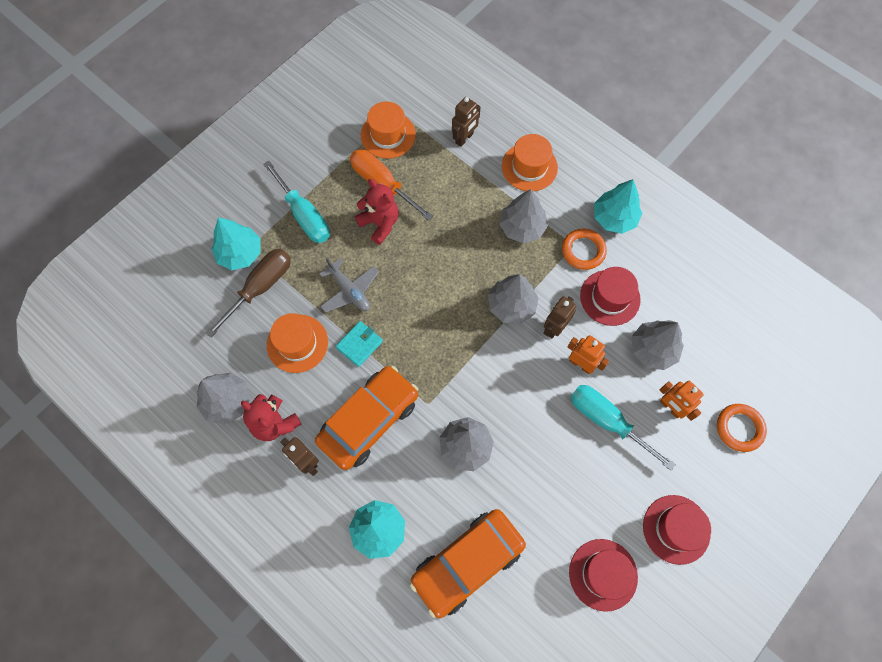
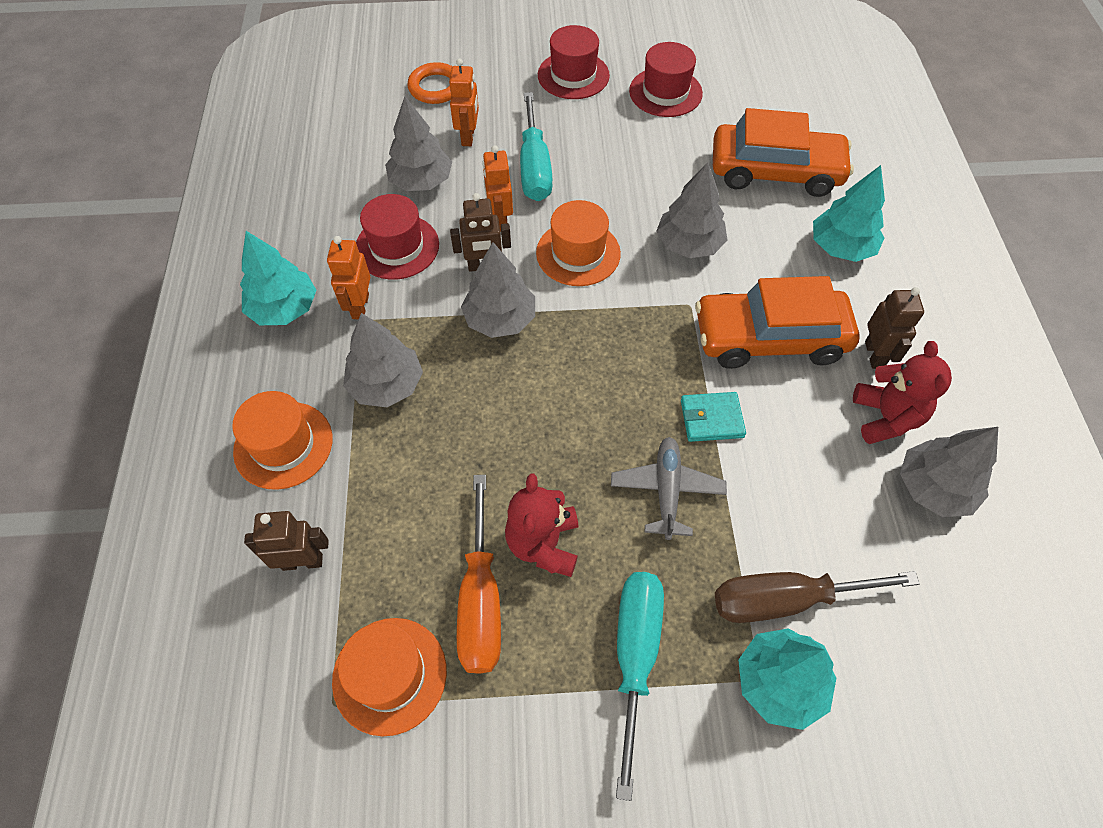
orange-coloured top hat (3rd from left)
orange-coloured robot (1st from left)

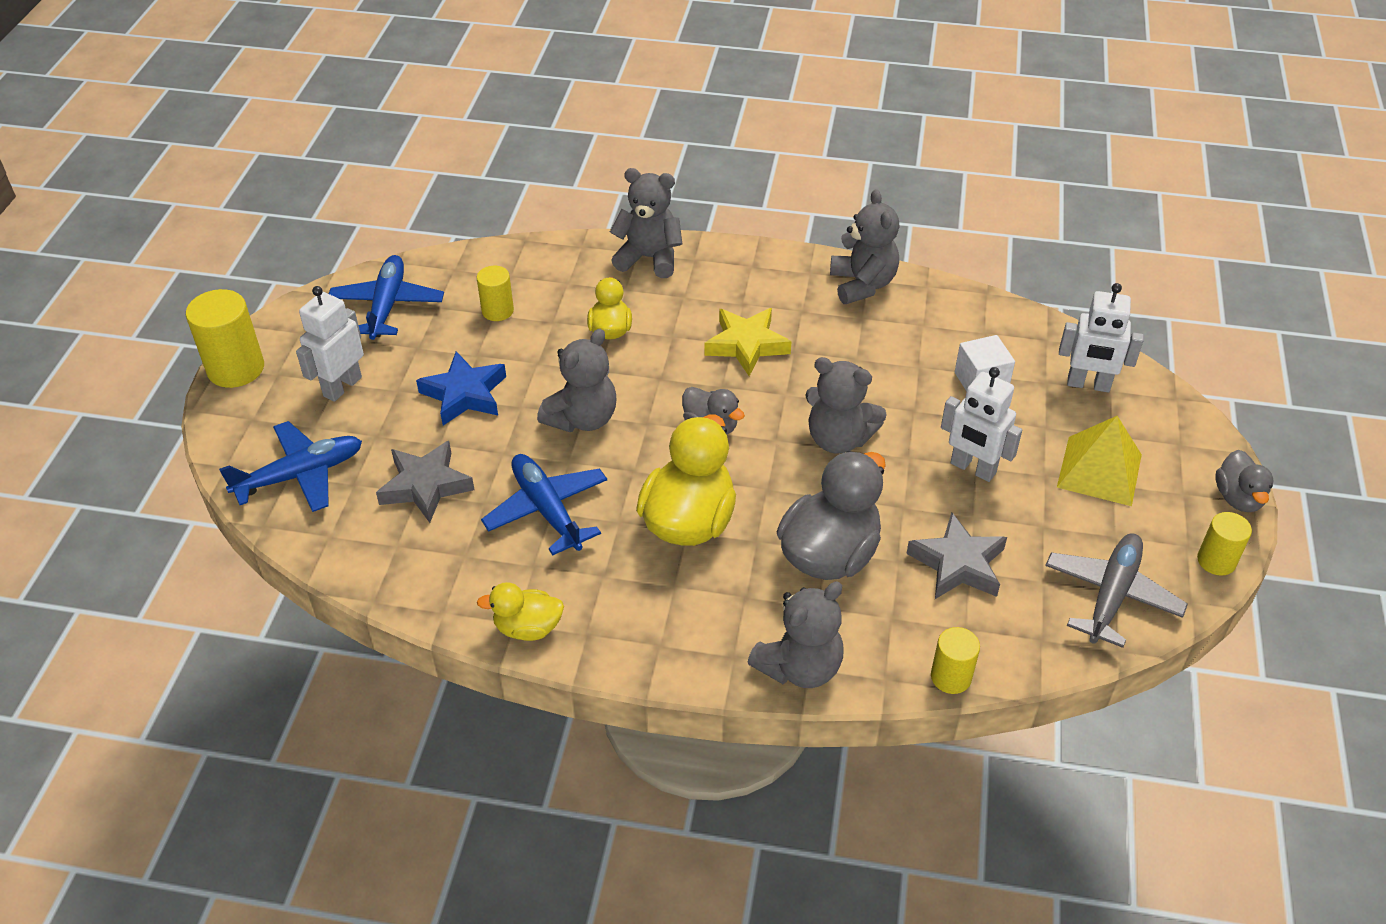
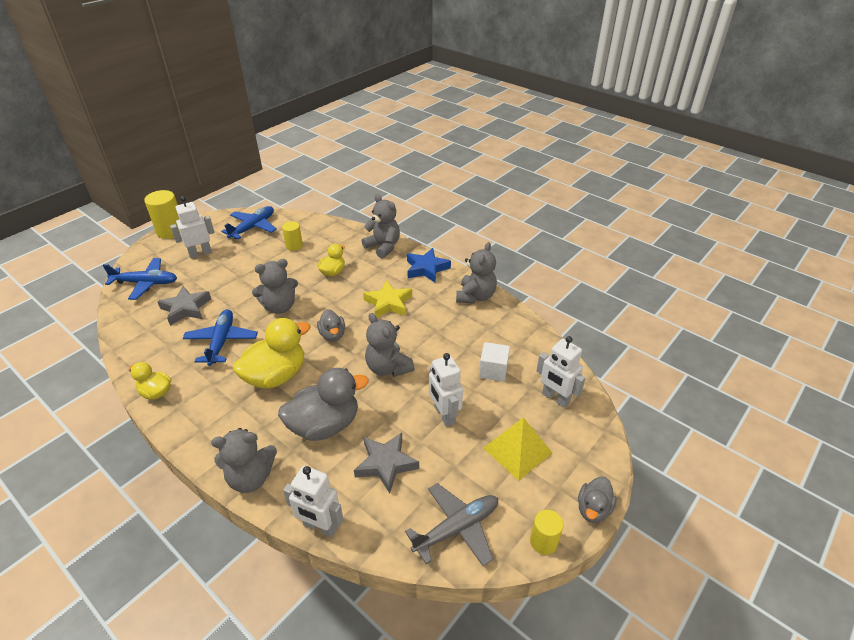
blue star shape
snow-white robot (2nd from left)

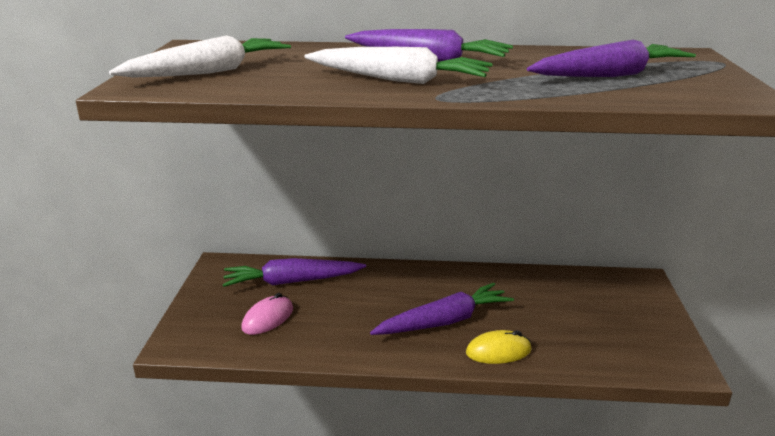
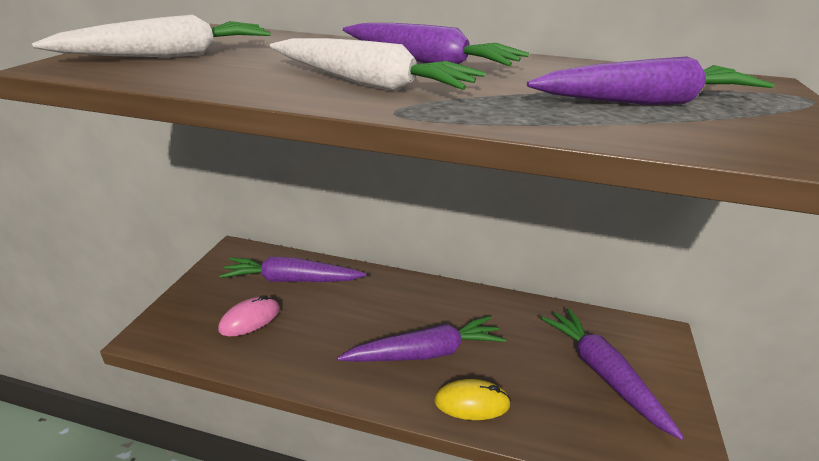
purple carrot (4th from left)

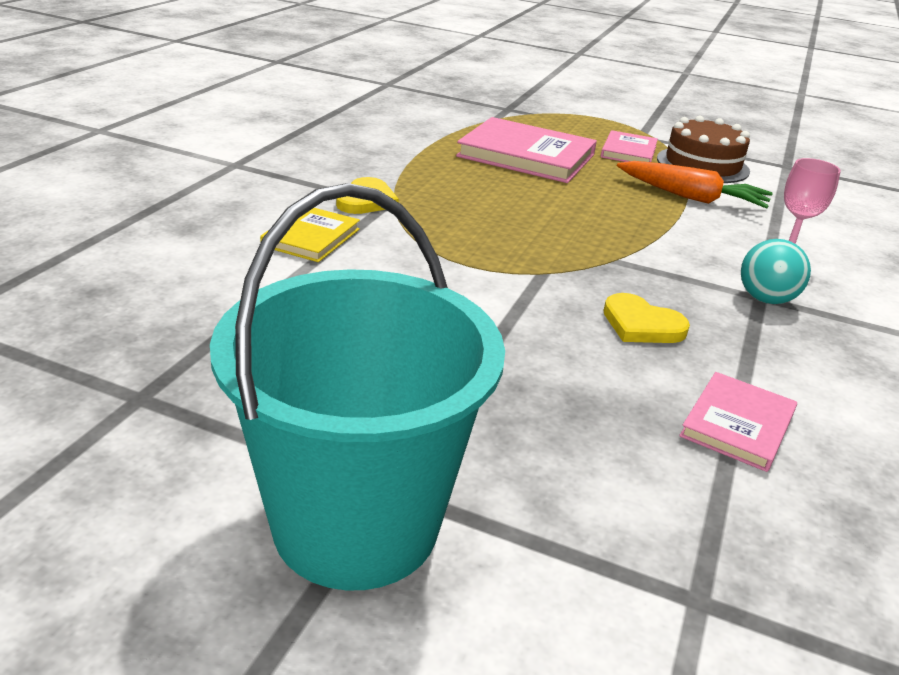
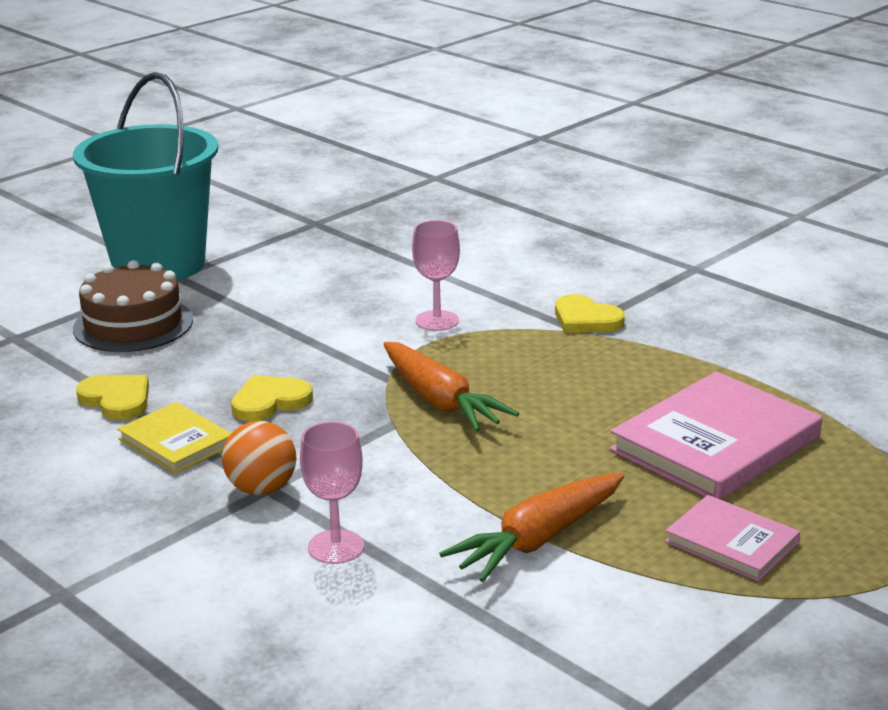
orange-coloured carrot (1st from left)
rose-pink chalice (2nd from left)
yellow hardback
russet cake
yellow heart shape (1st from left)
orange-coloured sphere

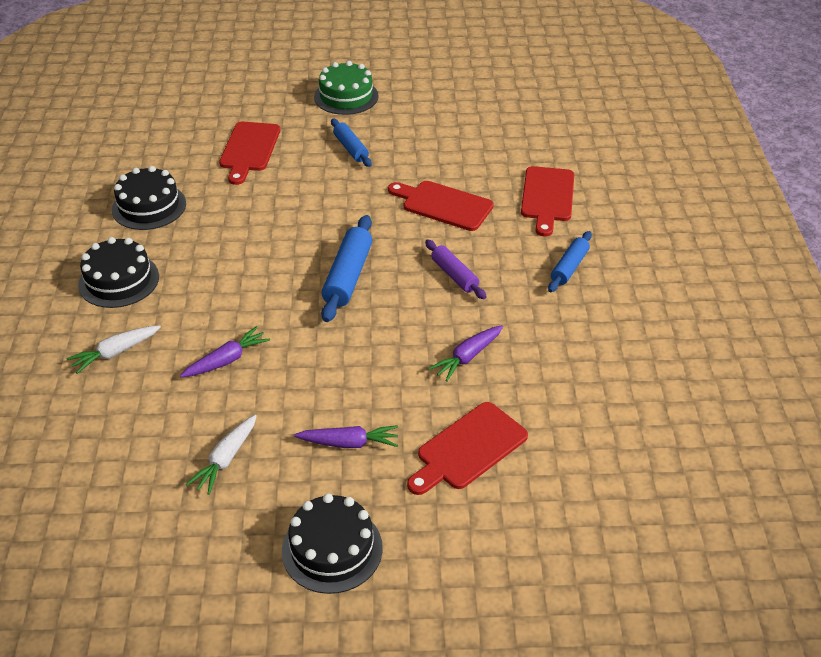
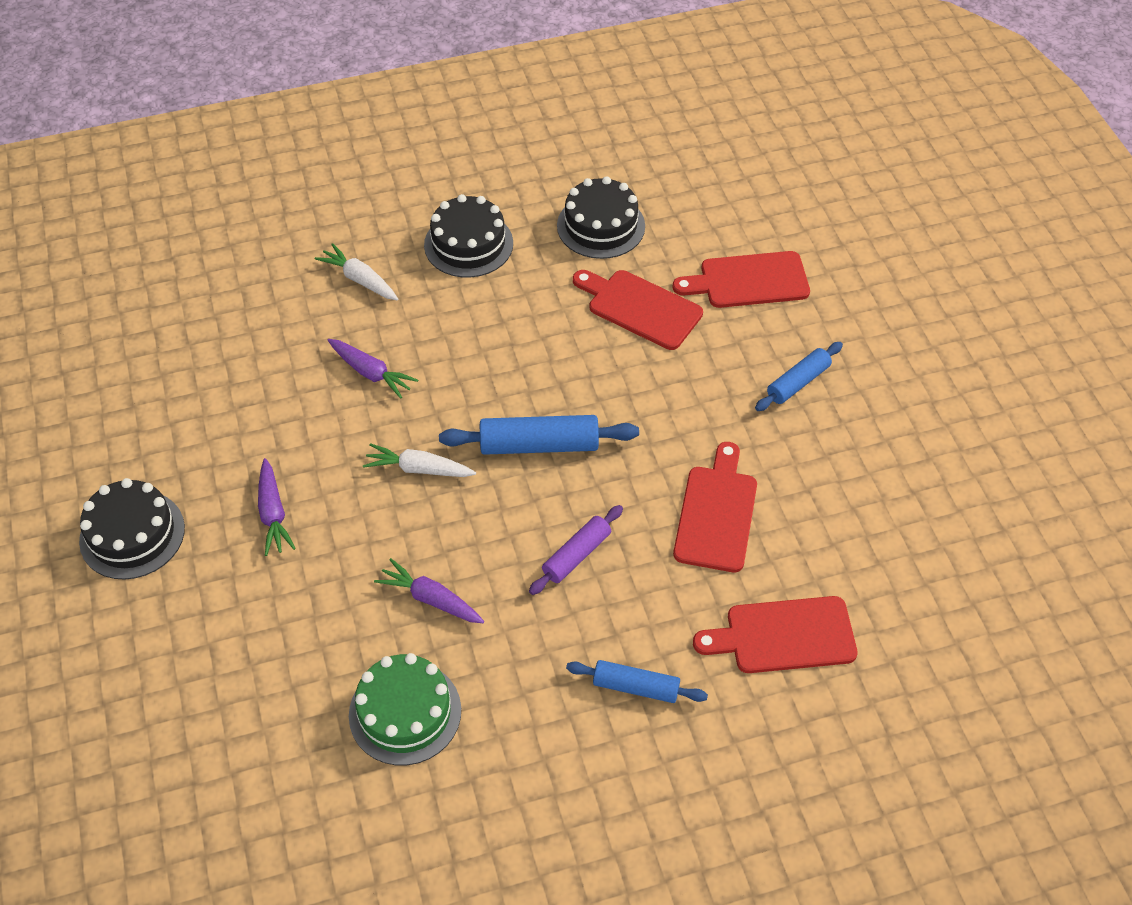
snow-white carrot (2nd from left)
emerald cake
red chopping board (1st from left)

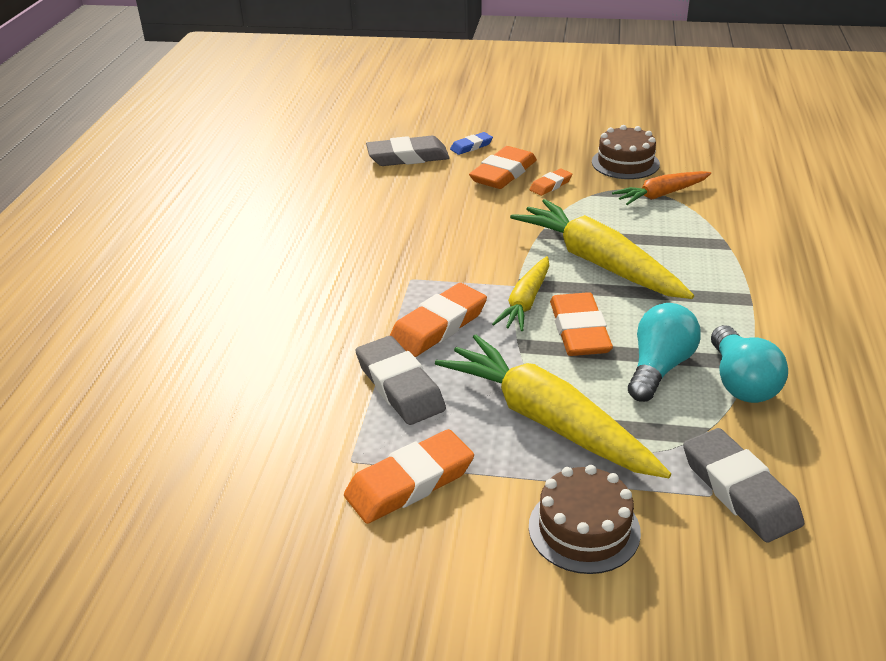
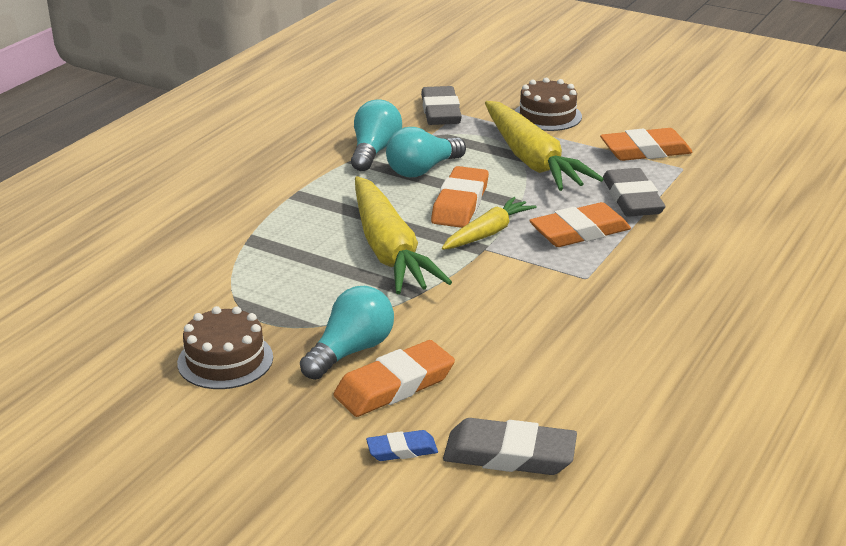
orange-coloured carrot
teal bulb (1st from left)

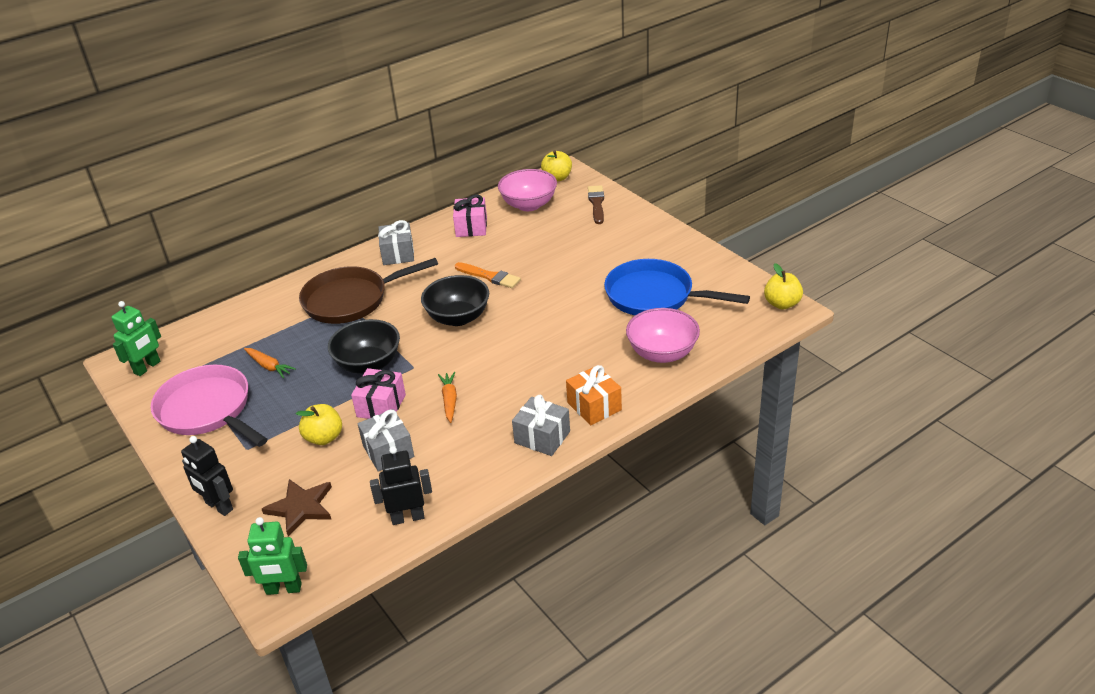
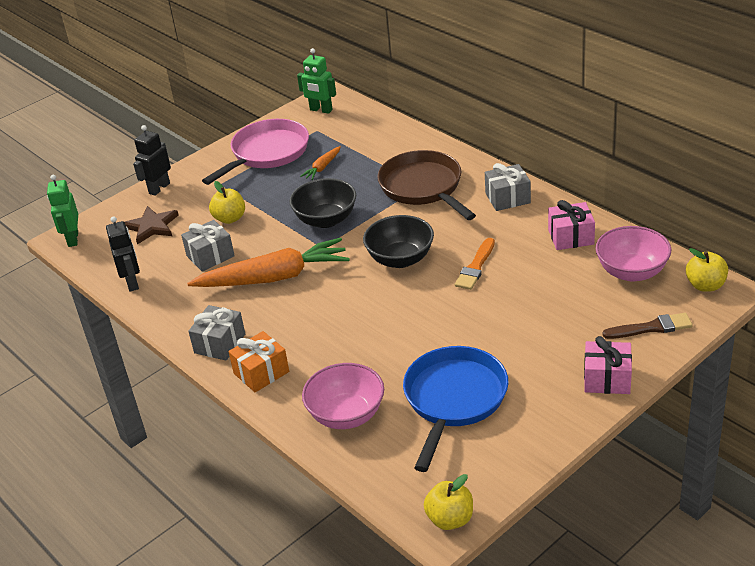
rose-pink gift (2nd from left)
orange-coloured carrot (1st from left)

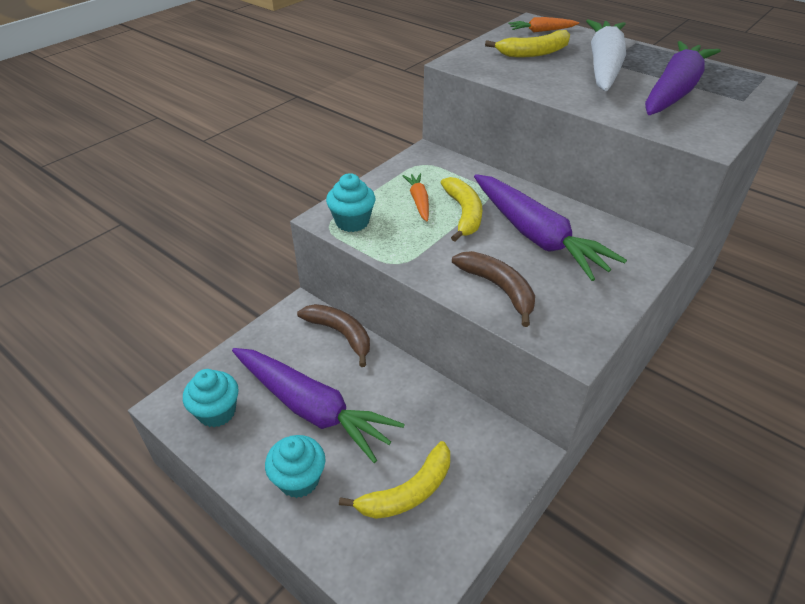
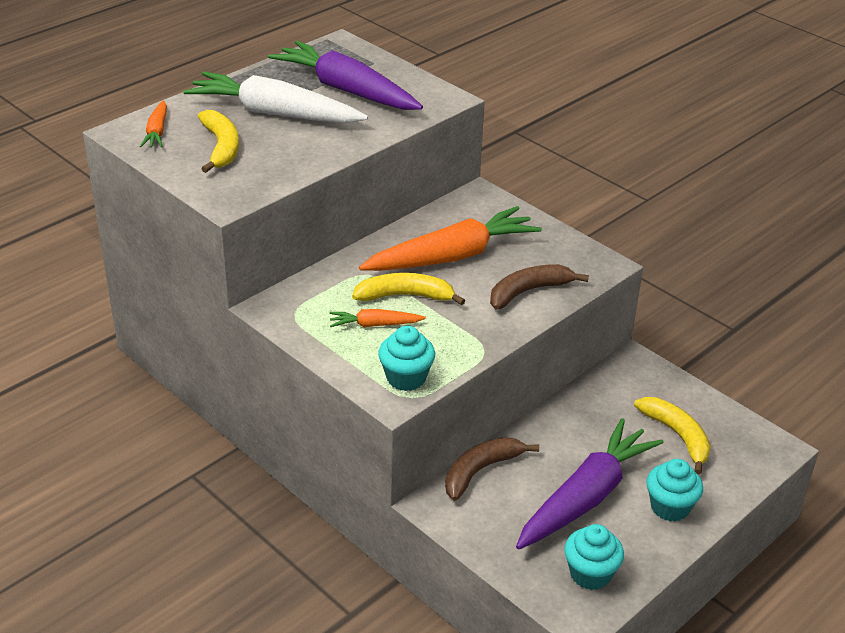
orange-coloured carrot (3rd from left)

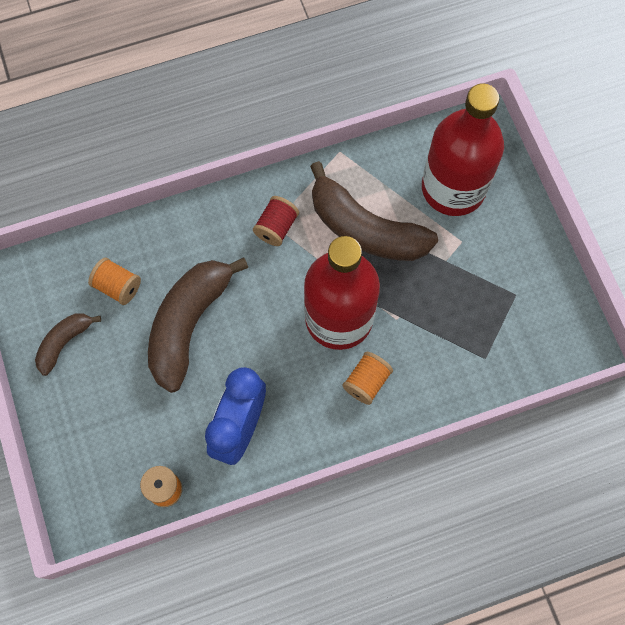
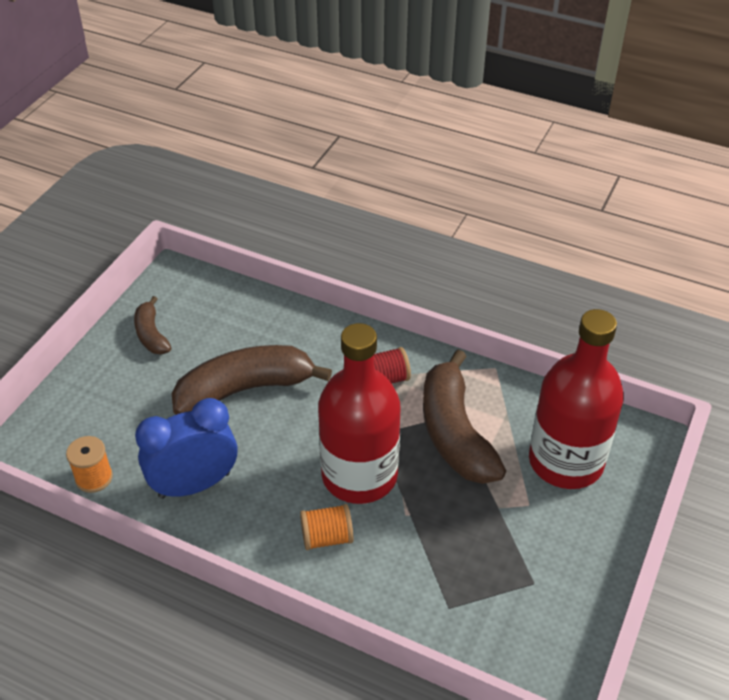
orange-coloured reel of thread (1st from left in the first image)
russet banana (1st from left)

